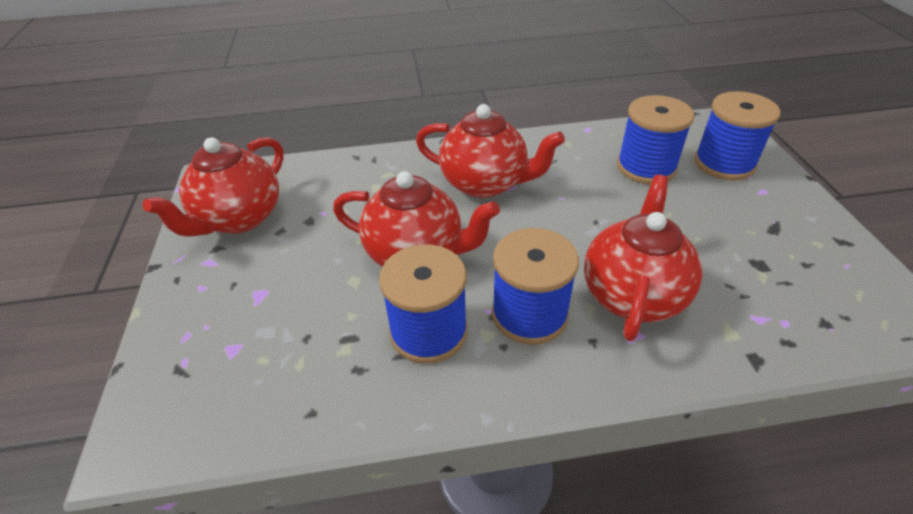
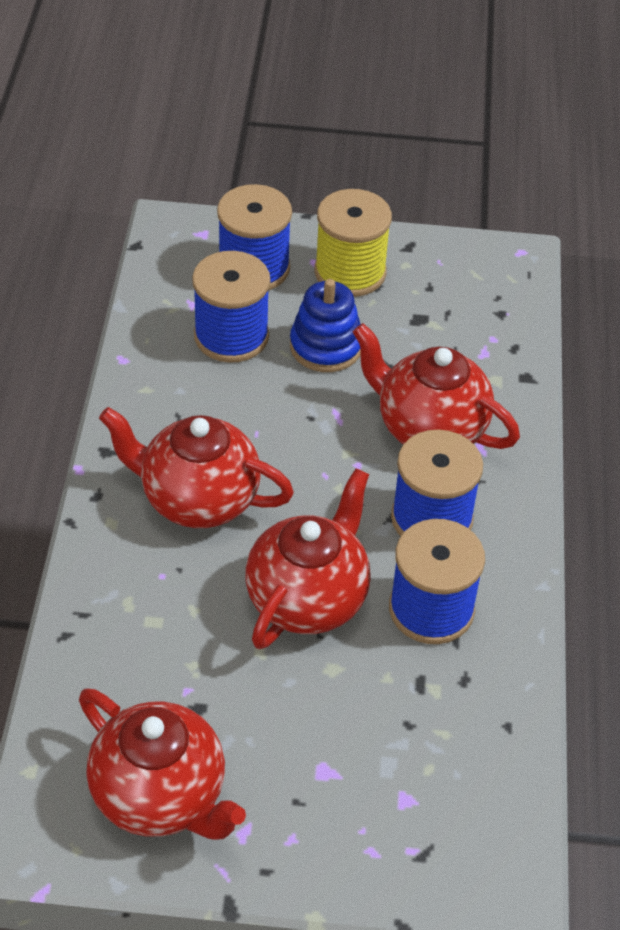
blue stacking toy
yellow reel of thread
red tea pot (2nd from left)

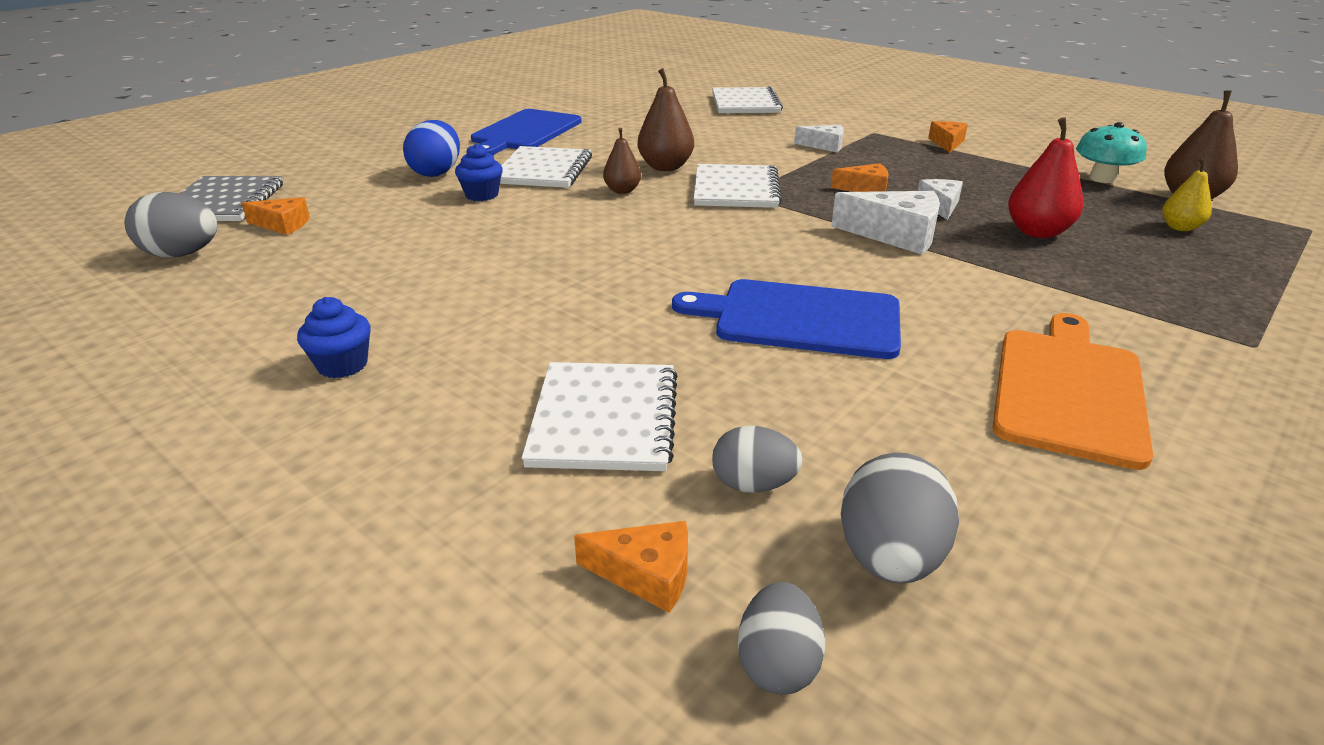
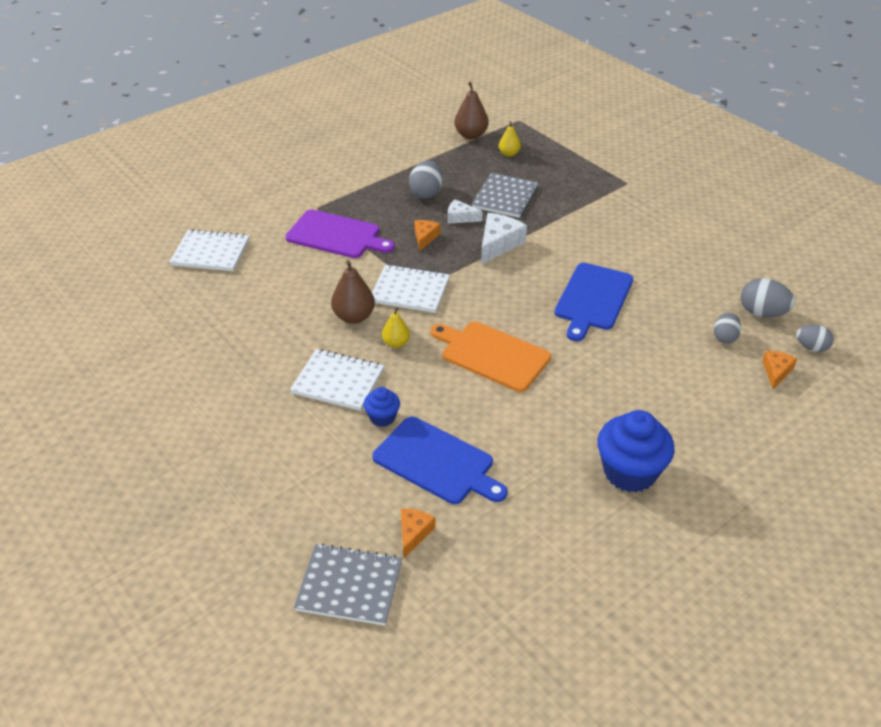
blue egg shape
snow-white notepad (2nd from left in the first image)
orange-coloured cheese (4th from left in the first image)
teal mushroom
grey egg shape (1st from left)
blue chopping board (1st from left)
orange-coloured chopping board
purple chopping board
grey notepad (2nd from left)
yellow pear (1st from left)
blue muffin (2nd from left)

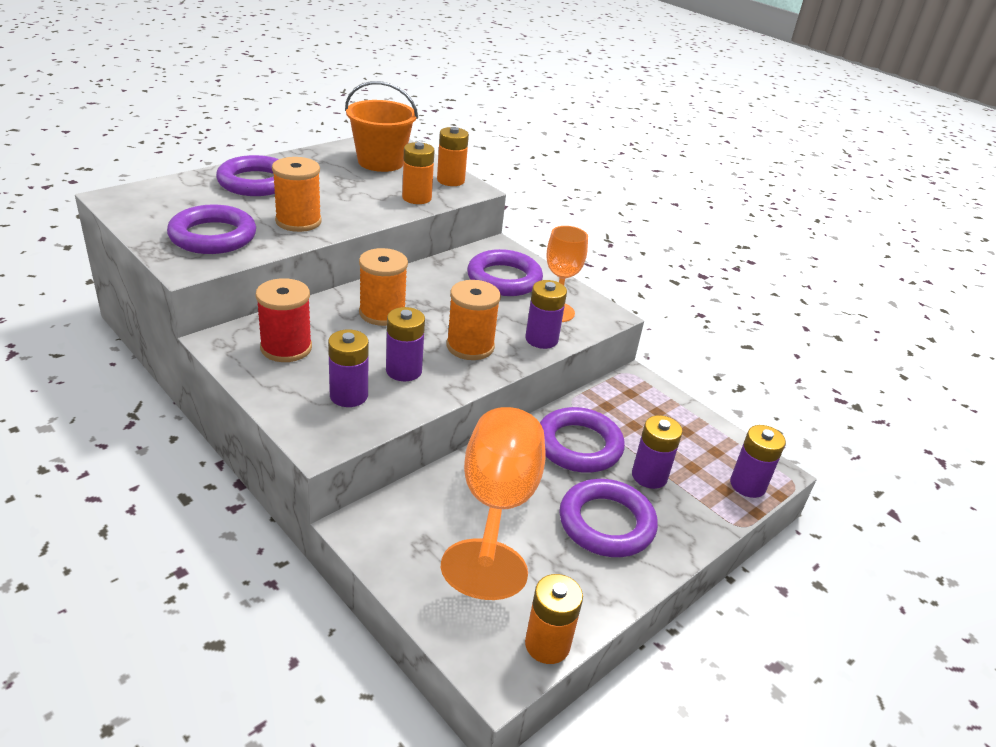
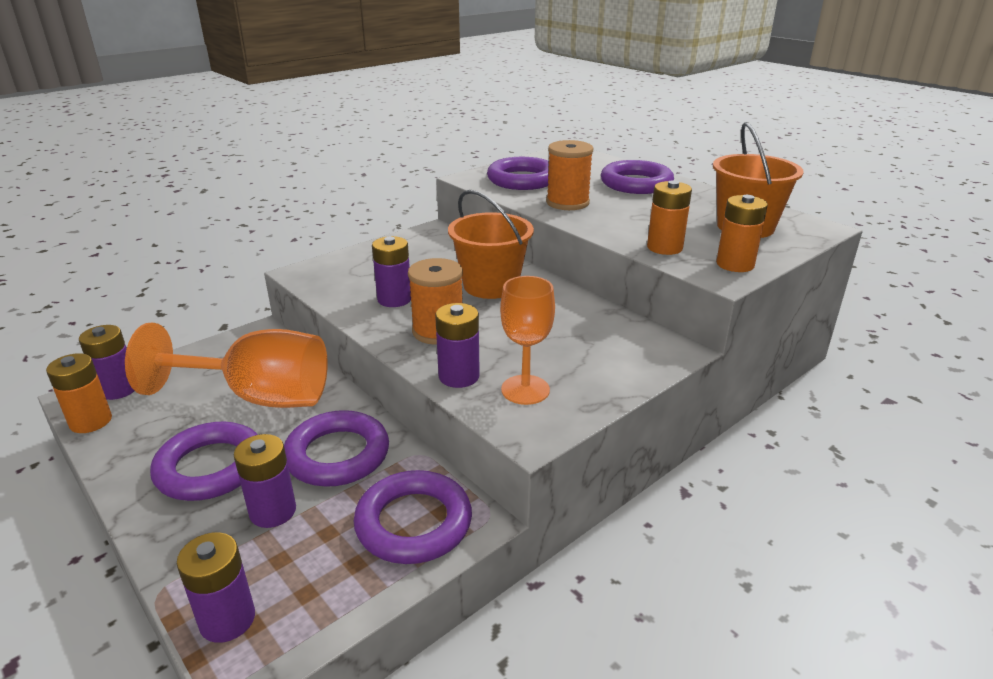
red reel of thread
purple AA battery (1st from left)
purple torus (3rd from left)
orange-coloured bucket (1st from left)

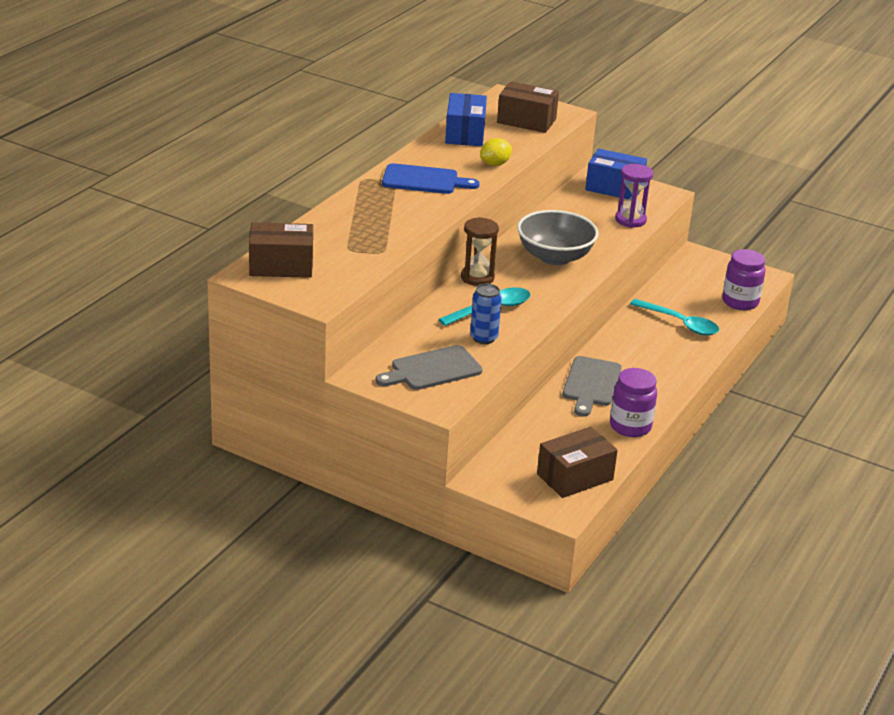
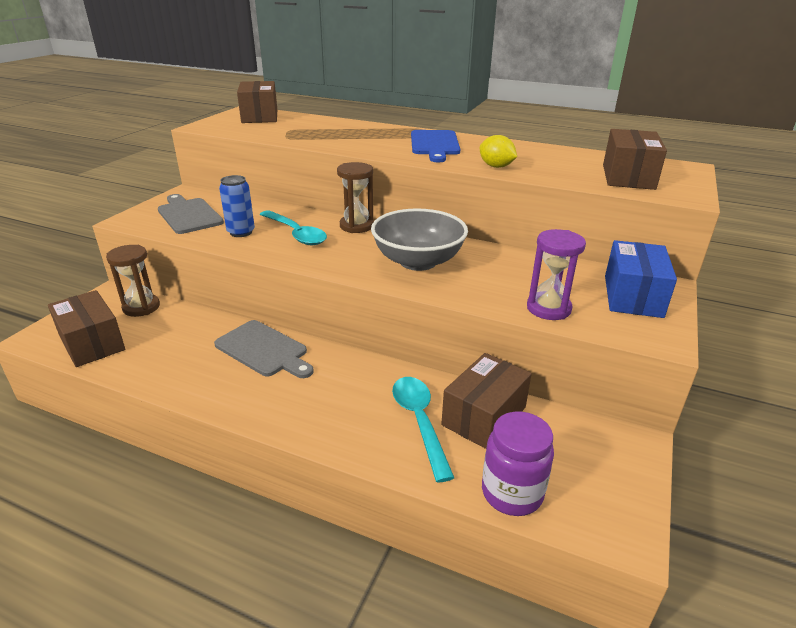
blue box (1st from left in the first image)
purple jar (1st from left in the first image)
russet hourglass (1st from left)
russet box (3rd from left)
grey chopping board (2nd from left)
teal tablespoon (2nd from left)

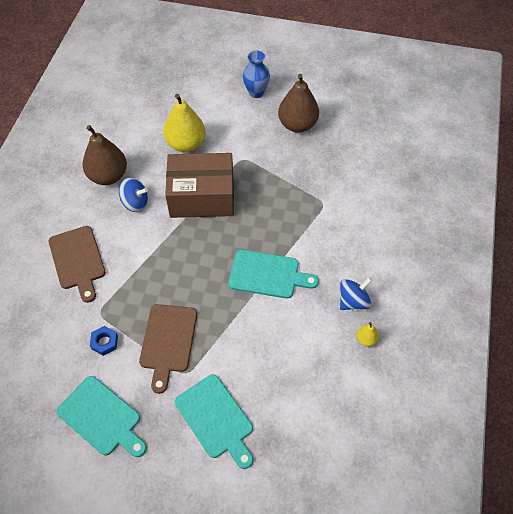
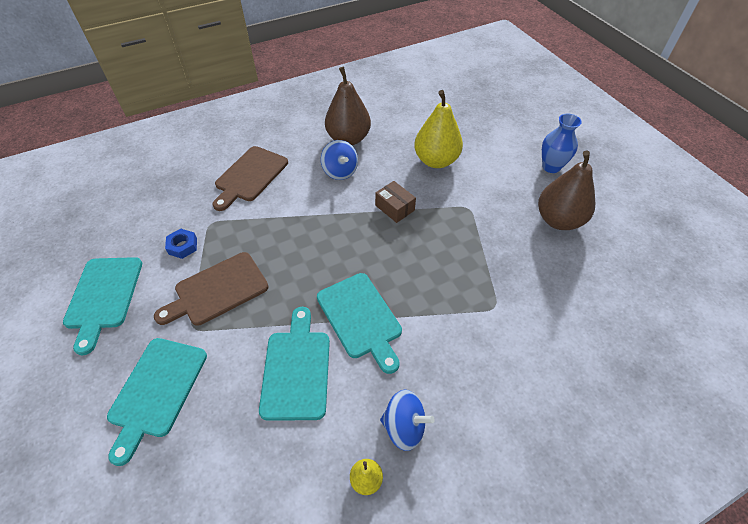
teal chopping board (3rd from left)
russet box

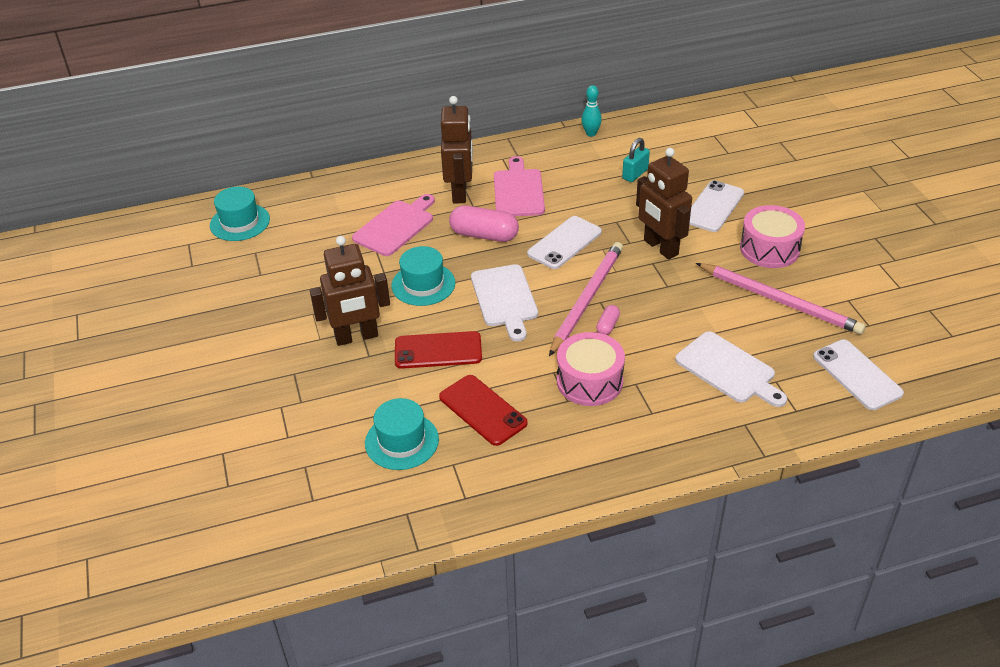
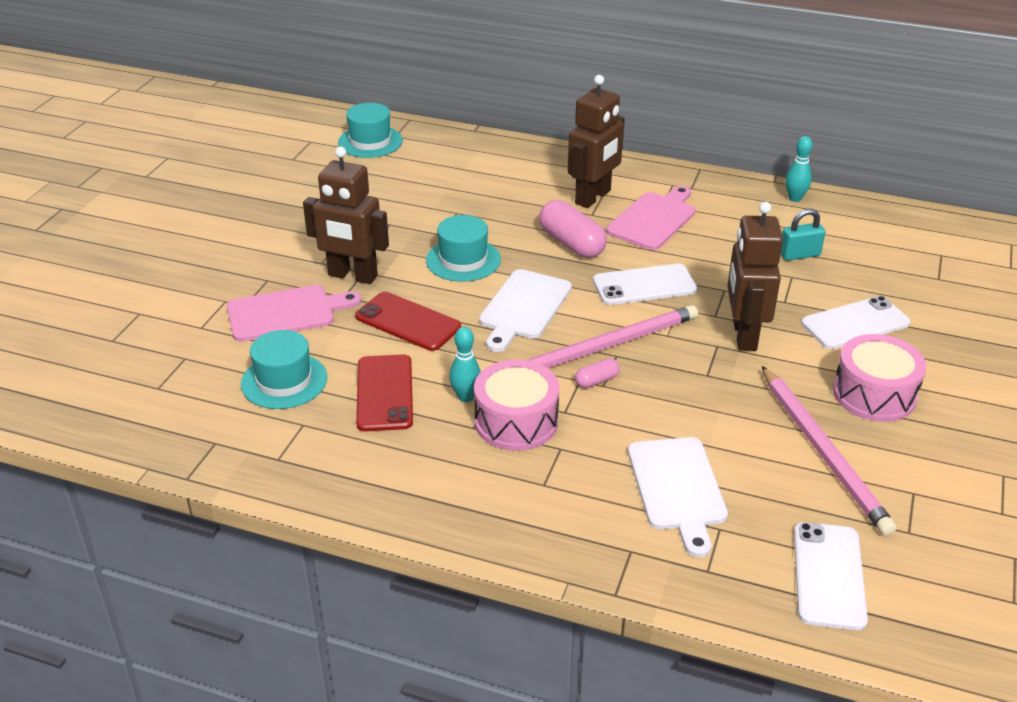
teal tenpin (1st from left)
rose-pink chopping board (1st from left)

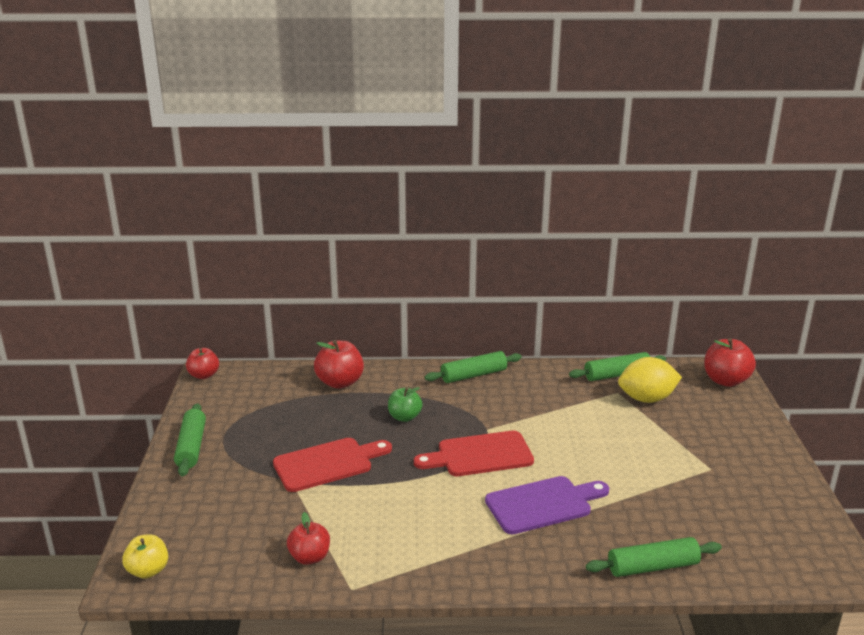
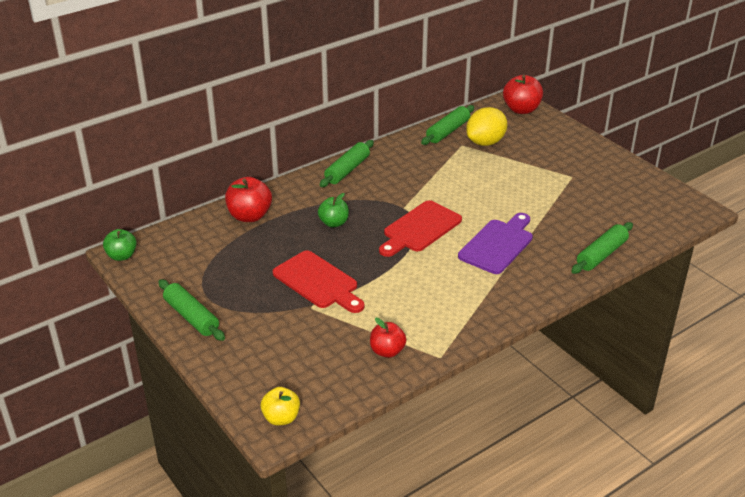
emerald apple (1st from left)
red chopping board (1st from left)

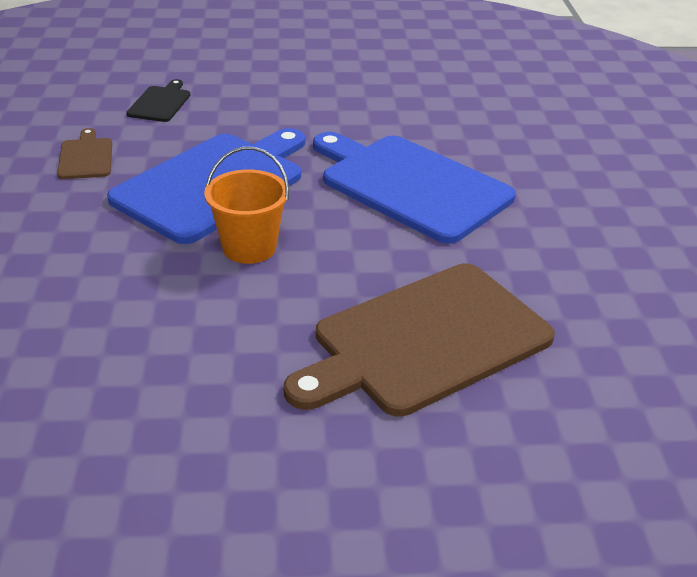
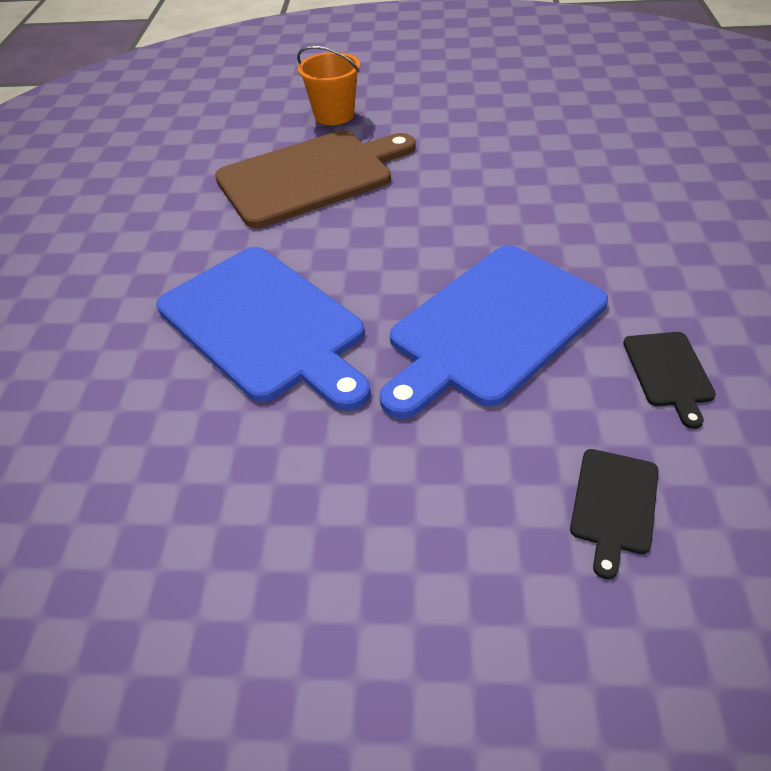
orange-coloured bucket
ebony chopping board (2nd from left)

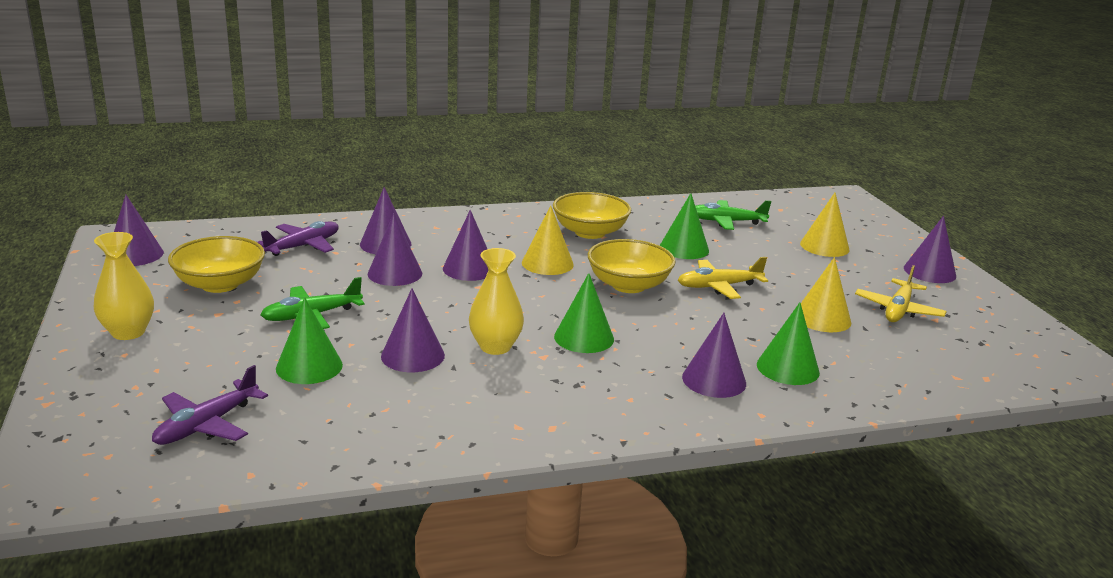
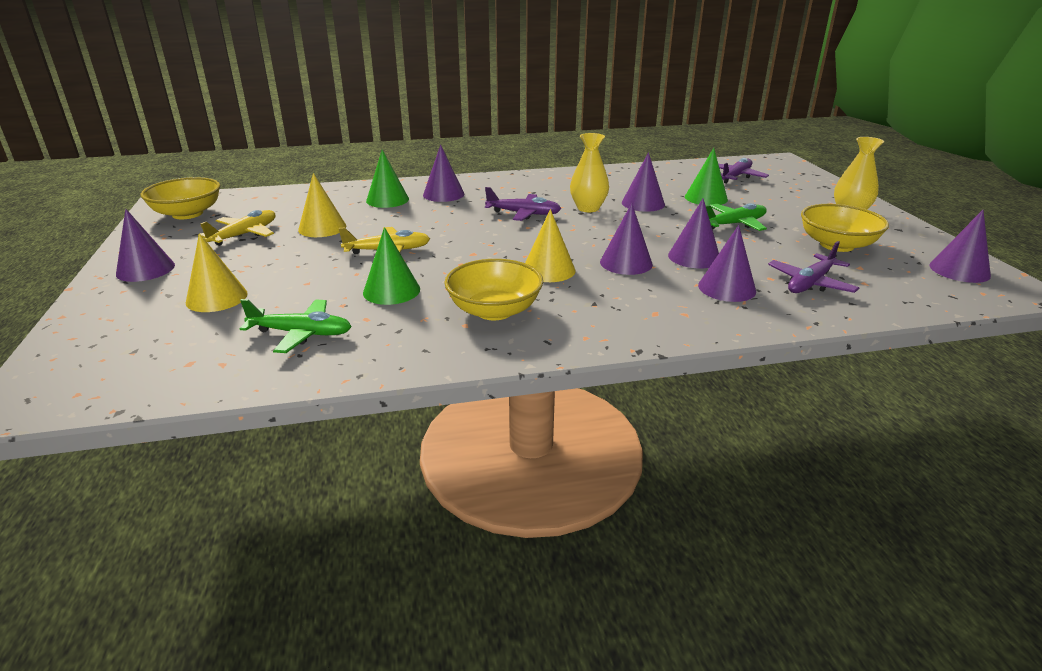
yellow deep dish (1st from left)
purple plane (1st from left)

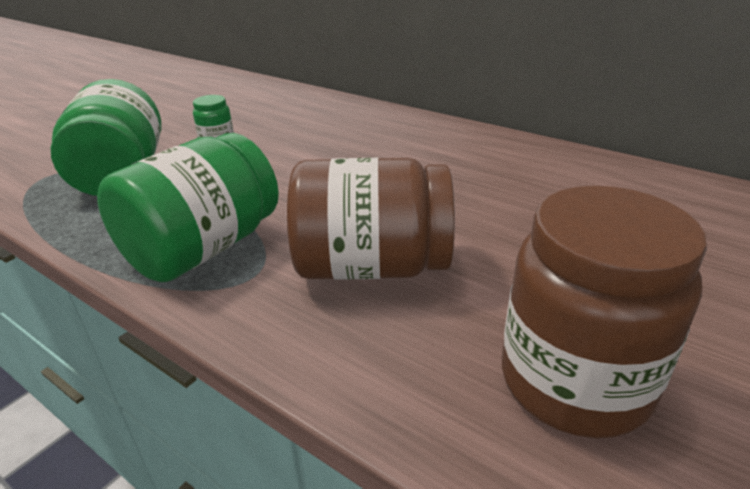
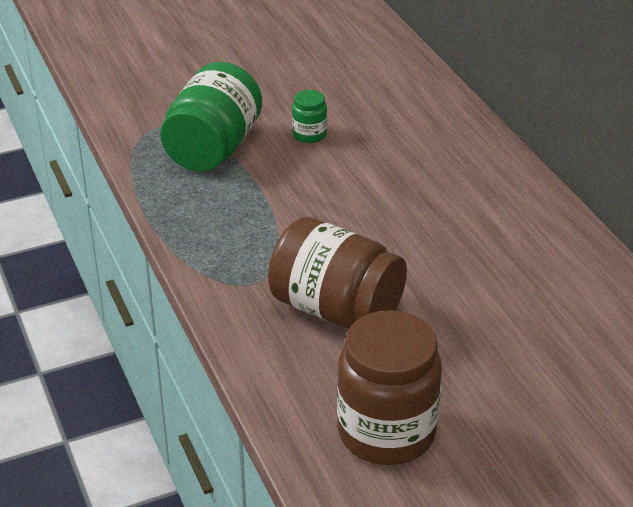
emerald jar (2nd from left in the first image)

